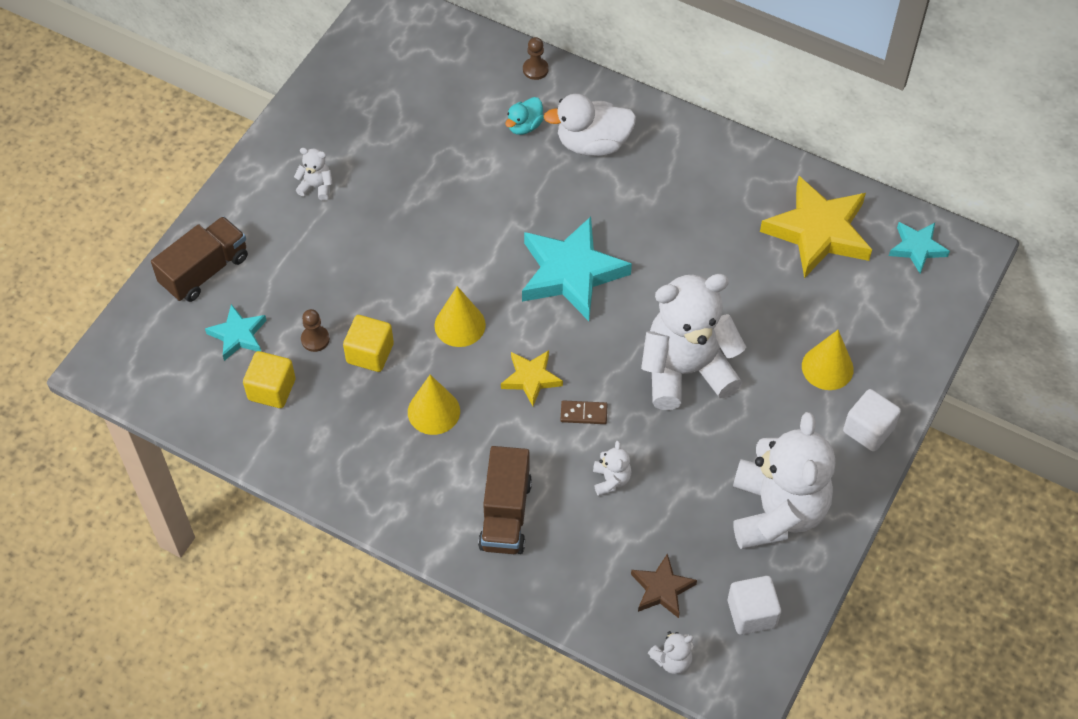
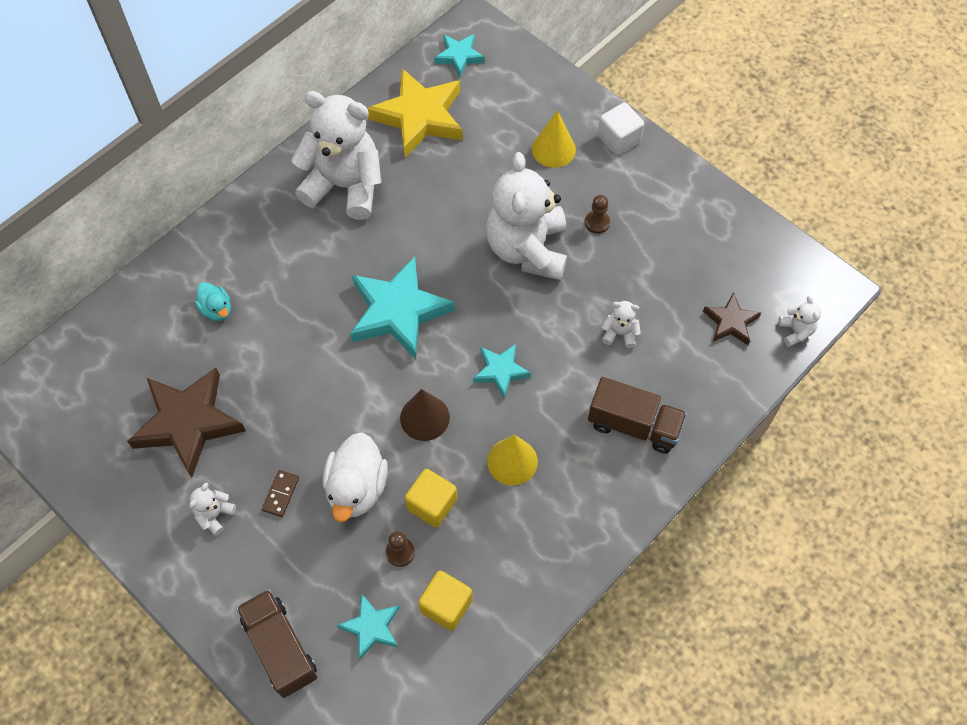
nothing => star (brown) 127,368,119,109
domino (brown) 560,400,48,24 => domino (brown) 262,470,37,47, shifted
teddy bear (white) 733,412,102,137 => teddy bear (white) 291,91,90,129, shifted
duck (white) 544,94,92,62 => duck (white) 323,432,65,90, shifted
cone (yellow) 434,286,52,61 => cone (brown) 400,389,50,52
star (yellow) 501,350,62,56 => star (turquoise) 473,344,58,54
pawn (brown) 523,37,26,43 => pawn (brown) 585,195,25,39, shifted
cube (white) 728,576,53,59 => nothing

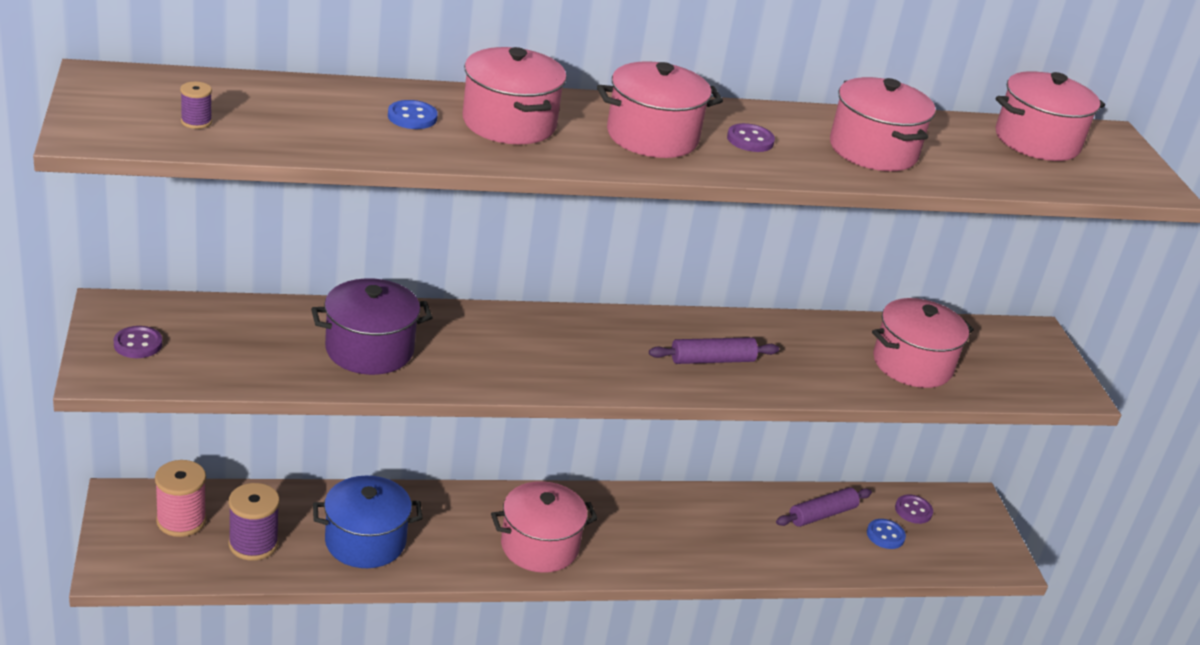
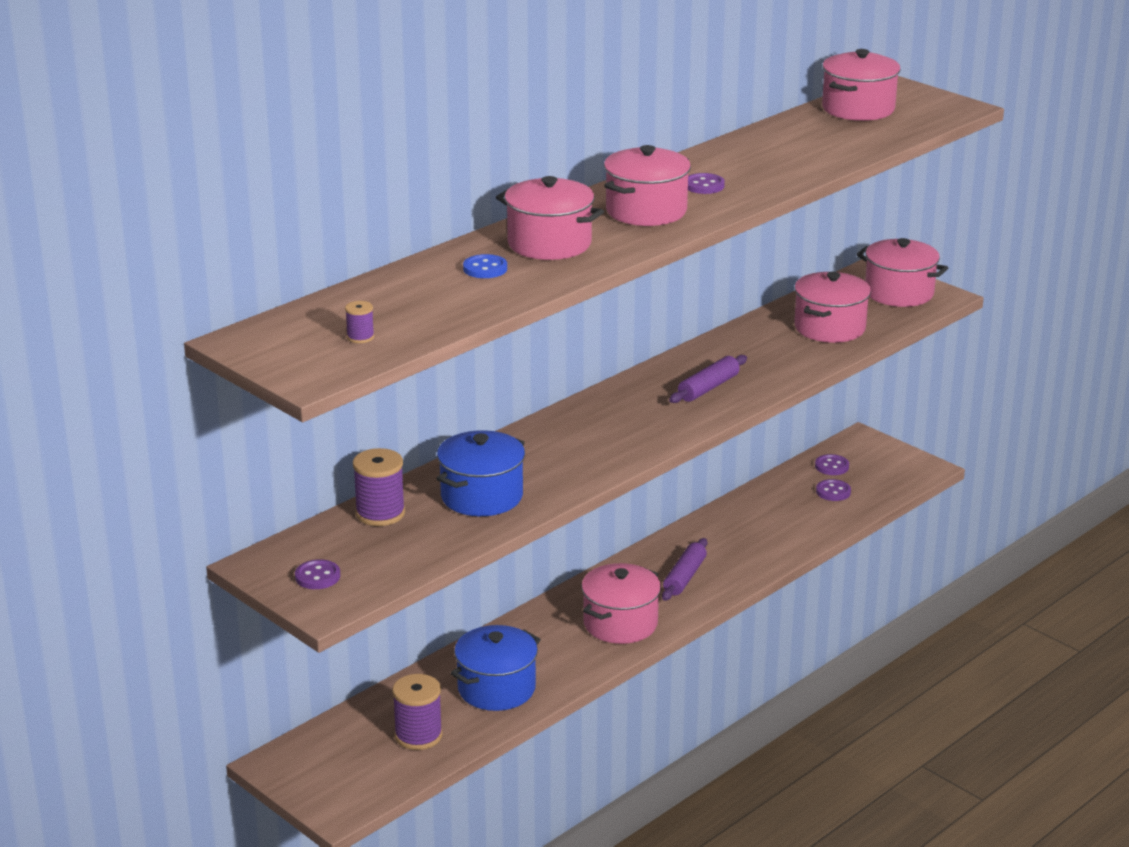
nothing => spool (purple) 353,448,52,78
pot (purple) 311,278,122,97 => pot (blue) 436,430,89,86
rolling pin (purple) 776,487,96,40 => rolling pin (purple) 662,538,45,63, shifted
button (blue) 867,519,39,30 => button (purple) 816,479,35,22
pot (pink) 830,77,106,94 => pot (pink) 856,238,92,69, shifted
spool (pink) 155,460,52,77 => nothing

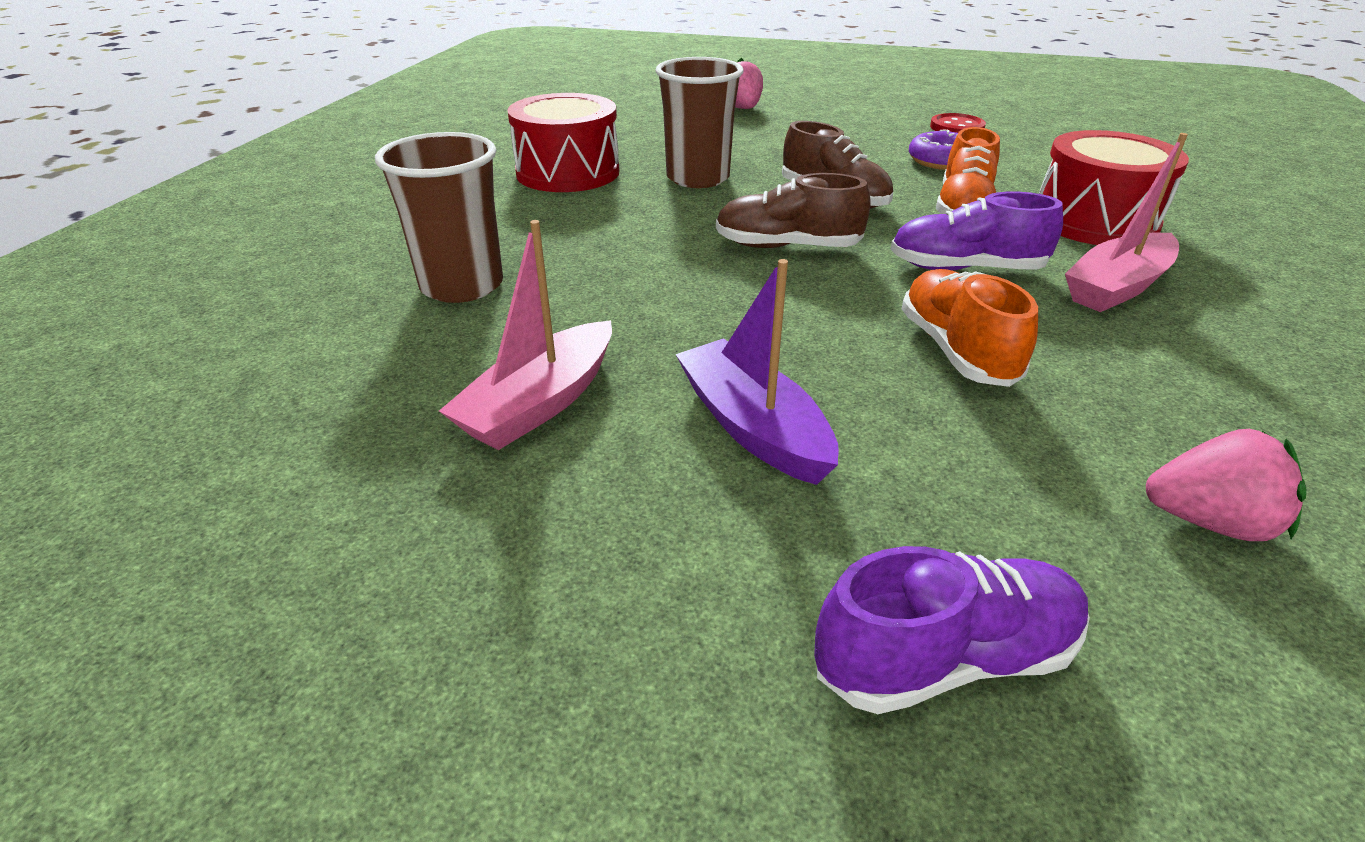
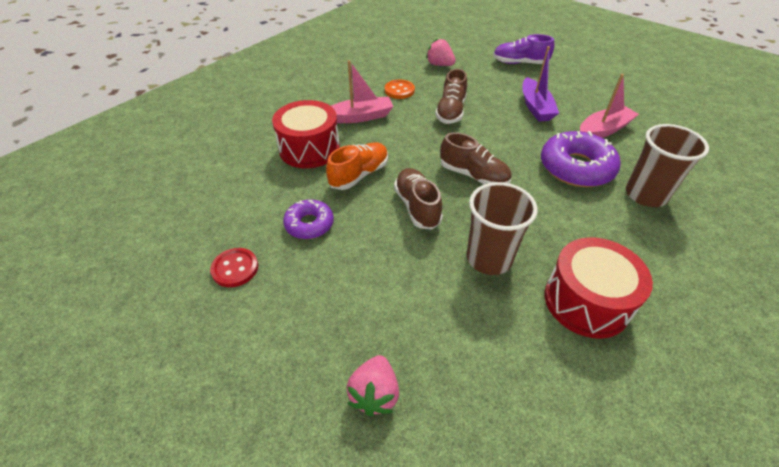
nothing => button (orange) 385,80,30,19
shoe (orange) 902,269,136,118 => shoe (brown) 435,69,32,55
nothing => donut (purple) 541,131,80,56
shoe (purple) 890,192,173,78 => nothing

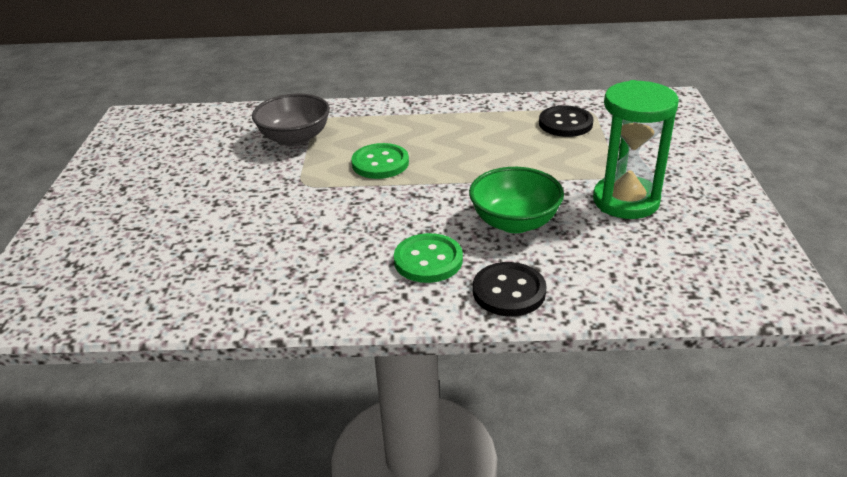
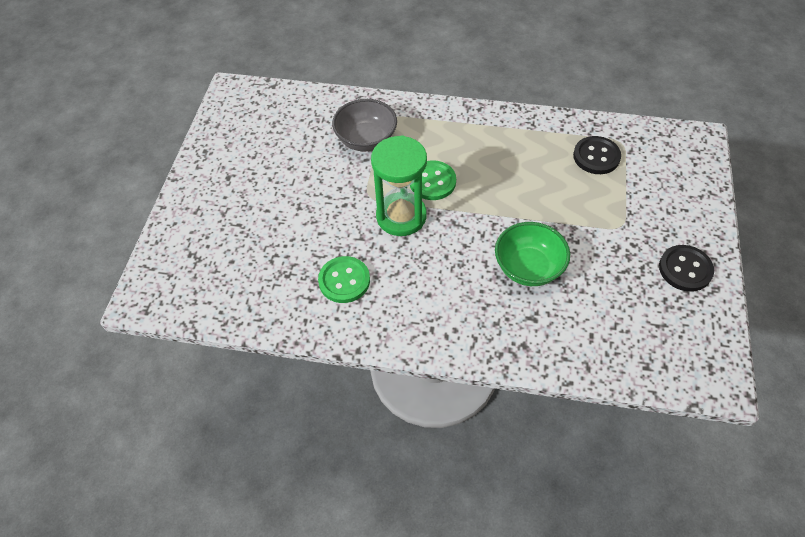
button (green) 394,233,69,50 => button (green) 318,256,52,47, shifted
hourglass (green) 593,80,86,139 => hourglass (green) 371,135,56,101, shifted
button (black) 473,262,73,55 => button (black) 659,245,55,47, shifted

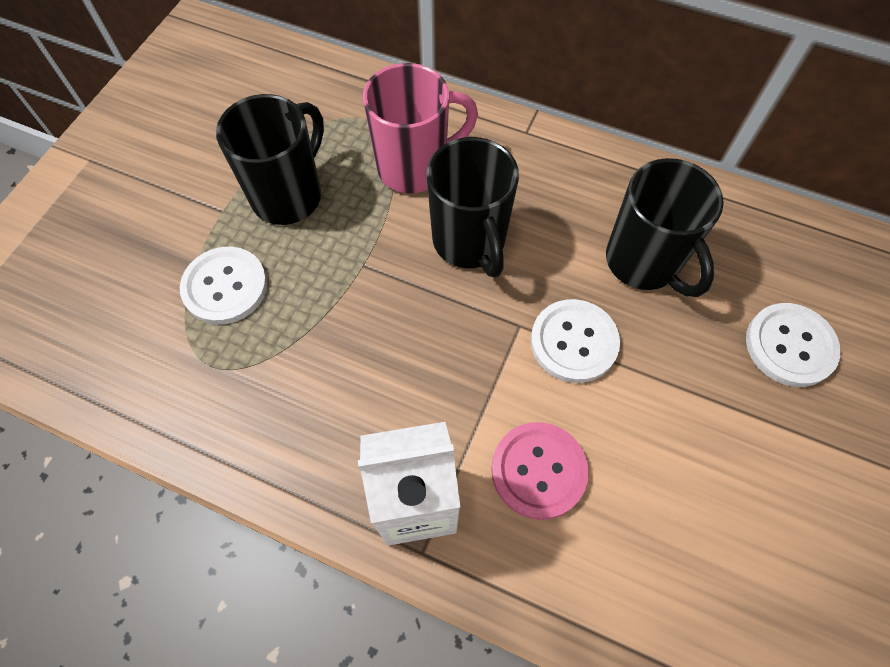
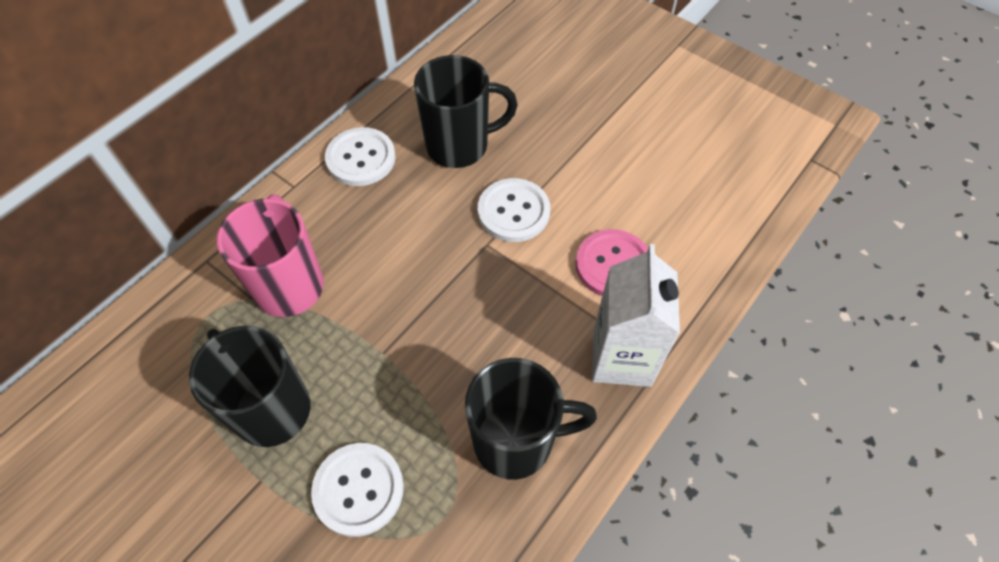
button (white) 746,303,95,84 => button (white) 325,127,71,59, shifted
mug (black) 427,137,92,141 => mug (black) 465,358,132,122, shifted

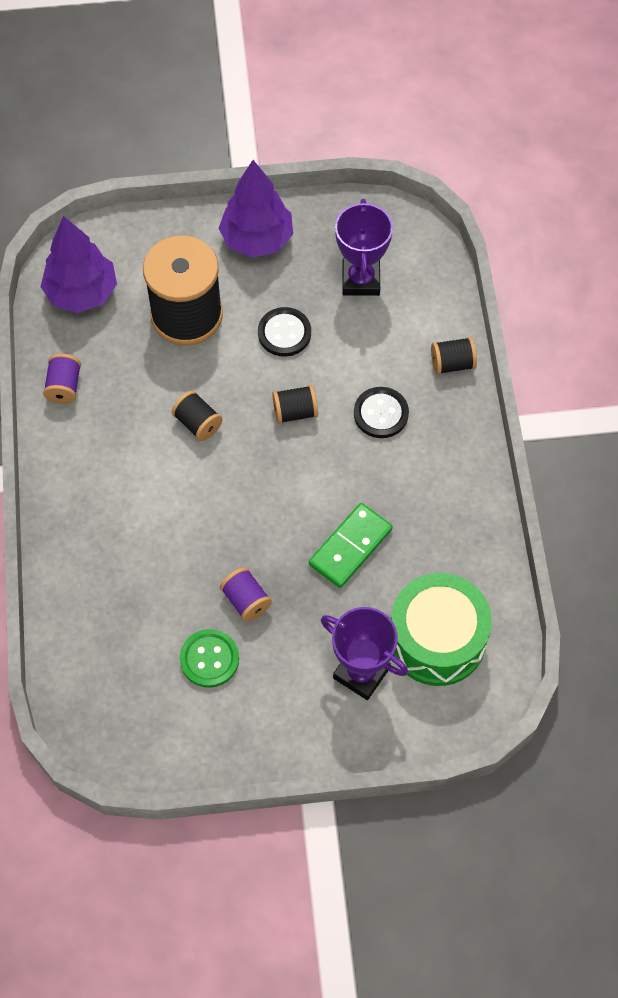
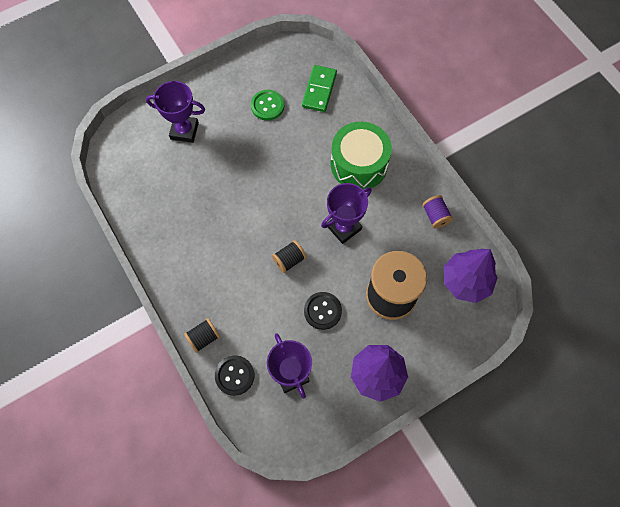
button (black) 354,387,55,51 => button (black) 215,355,39,41, shifted
domino (green) 309,503,84,85 => domino (green) 302,65,35,47, shifted
spool (black) 172,391,50,50 => trophy (purple) 321,183,51,61
drum (green) 391,573,101,113 => drum (green) 331,122,61,67, shifted
spool (purple) 220,567,52,55 => nothing

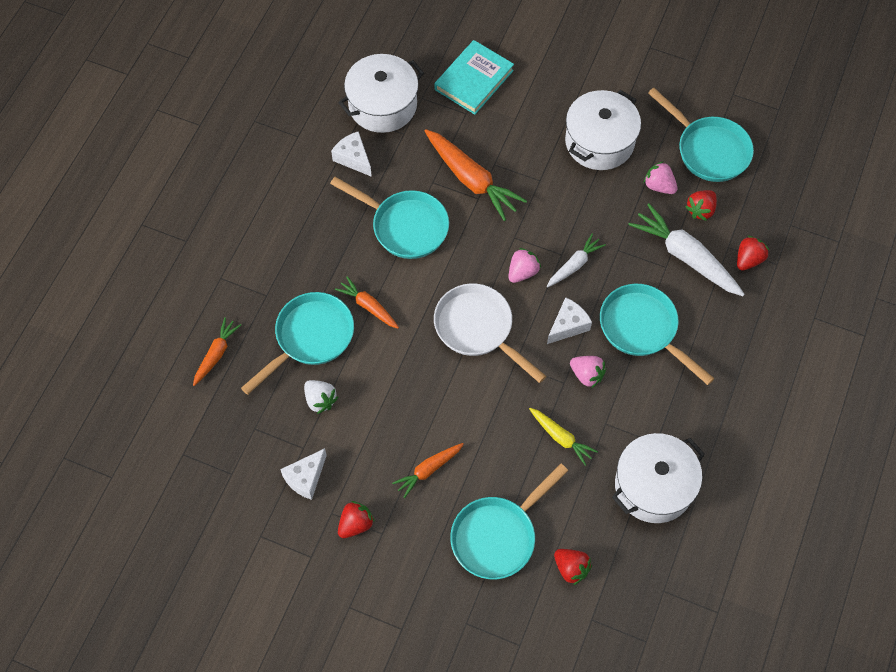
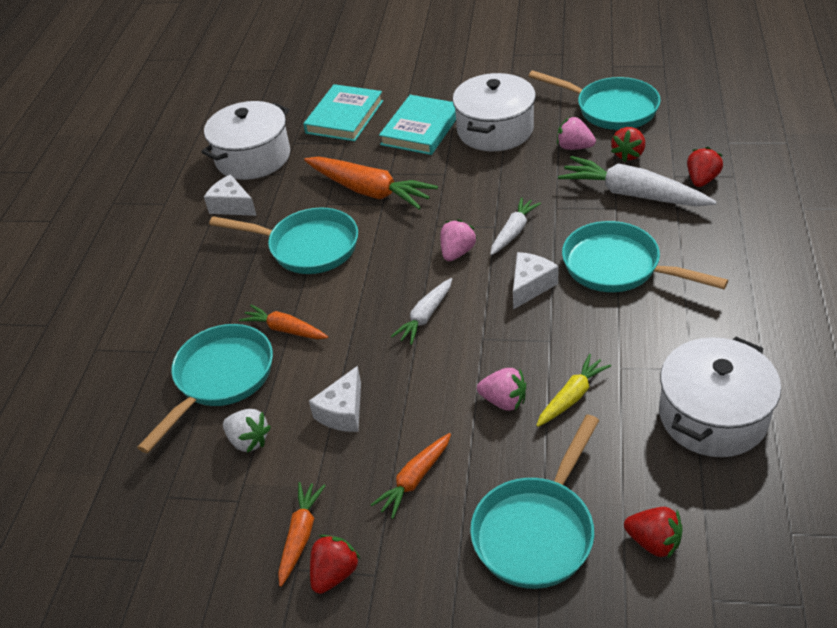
carrot (orange) 193,317,48,69 => carrot (orange) 278,482,48,105, shifted
cheese (white) 280,448,47,52 => cheese (white) 309,366,52,66, shifted
nothing => book (turquoise) 379,95,77,60
pan (white) 434,283,112,100 => carrot (white) 391,278,61,67
strawberry (pink) 570,356,36,32 => strawberry (pink) 477,368,49,43, shifted
carrot (yellow) 529,408,69,58 => carrot (yellow) 536,354,75,73, 75 degrees counterclockwise

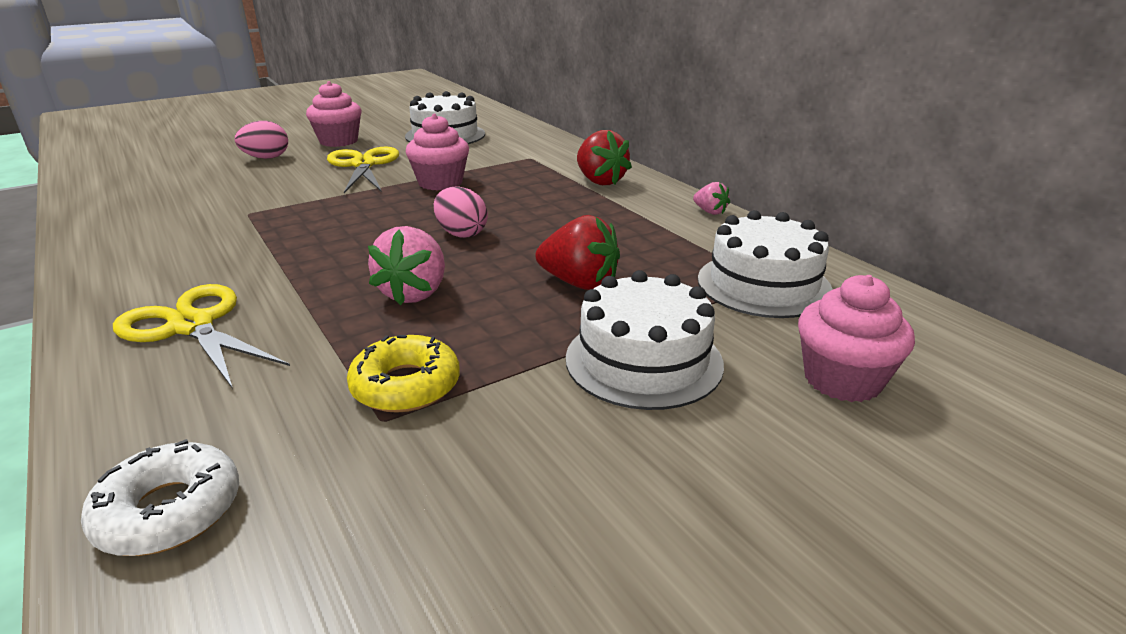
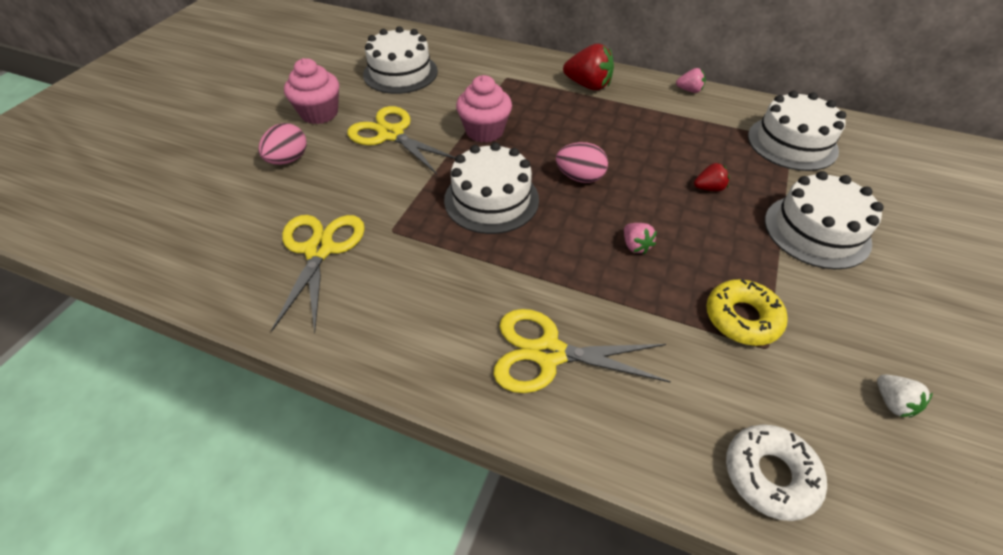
nothing => scissors (yellow) 271,215,94,118
nothing => cake (white) 444,142,95,92
strawberry (pink) 368,226,77,79 => strawberry (pink) 624,223,33,31, x0.54
strawberry (red) 536,215,84,75 => strawberry (red) 694,163,36,28, x0.54
nothing => strawberry (white) 877,374,56,43
cupcake (pink) 798,275,117,127 => nothing

